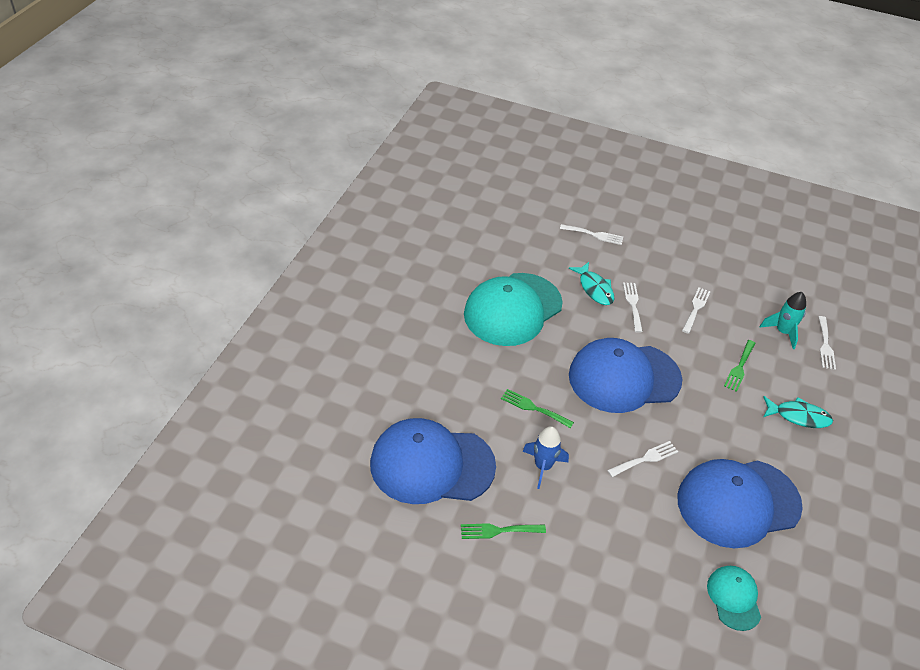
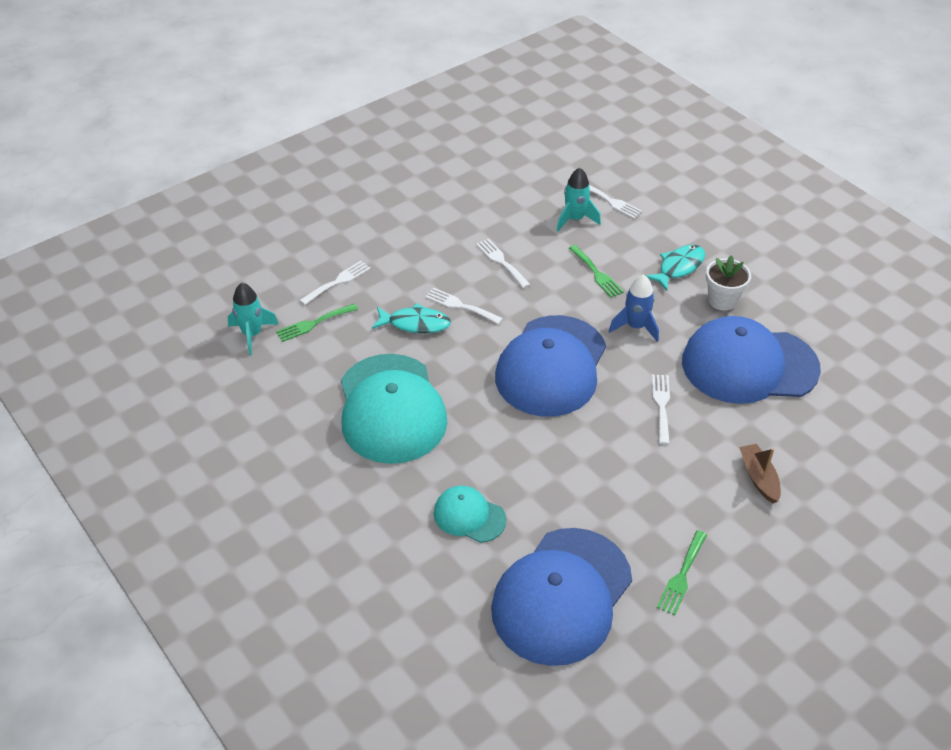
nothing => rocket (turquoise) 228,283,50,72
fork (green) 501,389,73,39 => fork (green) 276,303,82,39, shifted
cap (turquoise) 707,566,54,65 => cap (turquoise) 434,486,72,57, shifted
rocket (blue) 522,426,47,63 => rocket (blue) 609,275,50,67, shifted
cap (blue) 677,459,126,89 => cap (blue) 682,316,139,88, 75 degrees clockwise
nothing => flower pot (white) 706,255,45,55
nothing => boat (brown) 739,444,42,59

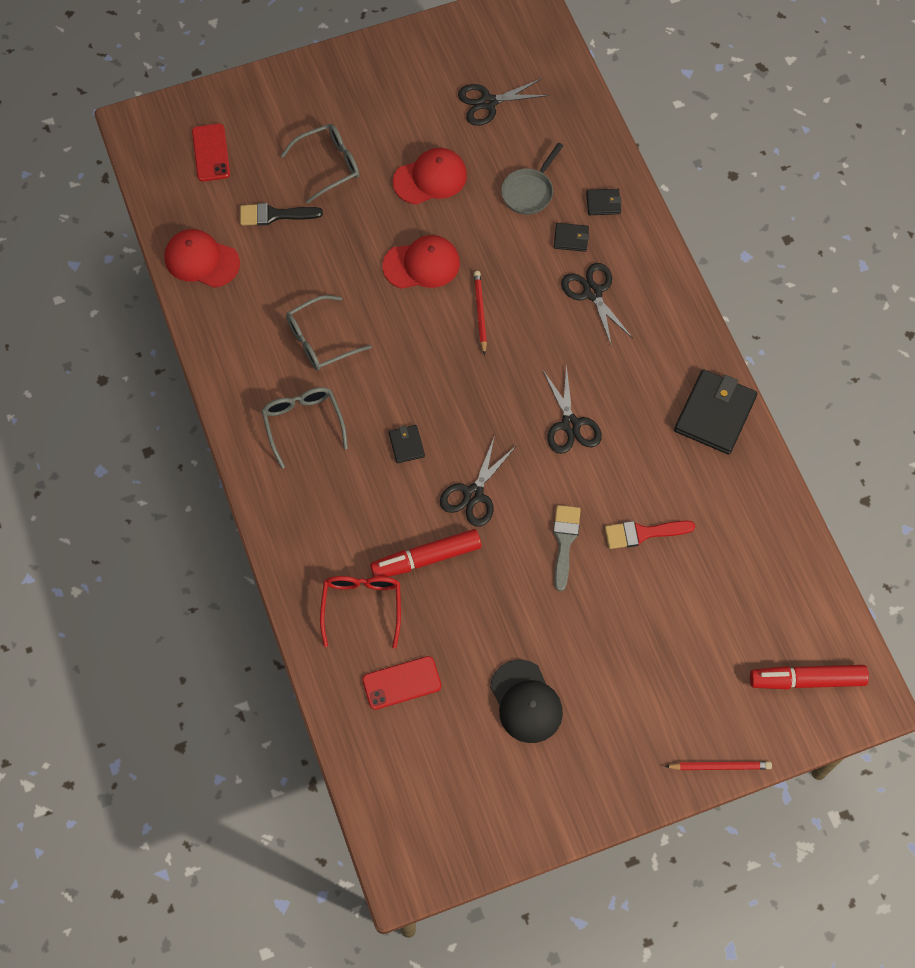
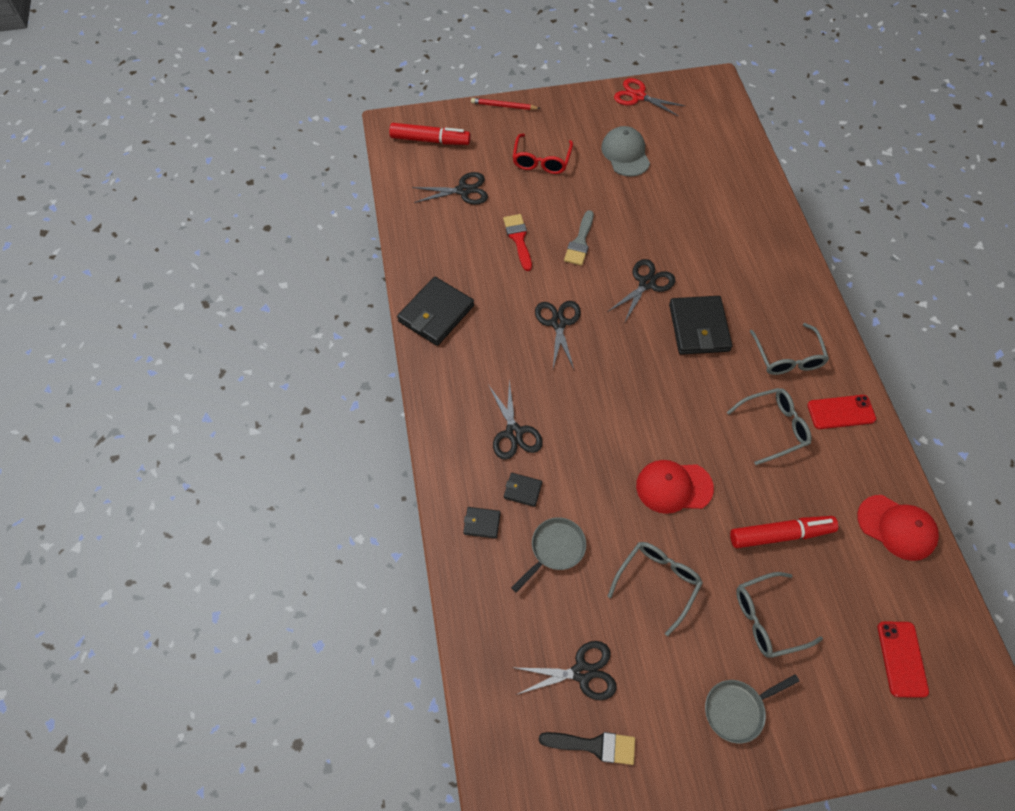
nothing => scissors (black) 412,172,76,33
brush (red) 605,521,90,28 => brush (red) 503,214,29,57, 105 degrees counterclockwise
glasses (red) 320,576,81,72 => glasses (red) 512,134,61,40, shifted
brush (black) 240,203,83,23 => brush (black) 539,732,96,33, shifted
cap (black) 490,660,73,83 => cap (grey) 601,126,49,51
cap (red) 393,148,74,57 => glasses (grey) 608,542,95,94
nothing => scissors (red) 614,78,71,39
wallet (black) 389,425,36,38 => wallet (black) 669,296,63,59, x2.08
nothing => pan (grey) 705,674,94,70
marker (red) 370,529,112,48 => marker (red) 730,516,108,32, shifted
phone (red) 362,656,79,54 => phone (red) 807,395,69,34, shifted
pencil (red) 474,271,13,84 => nothing

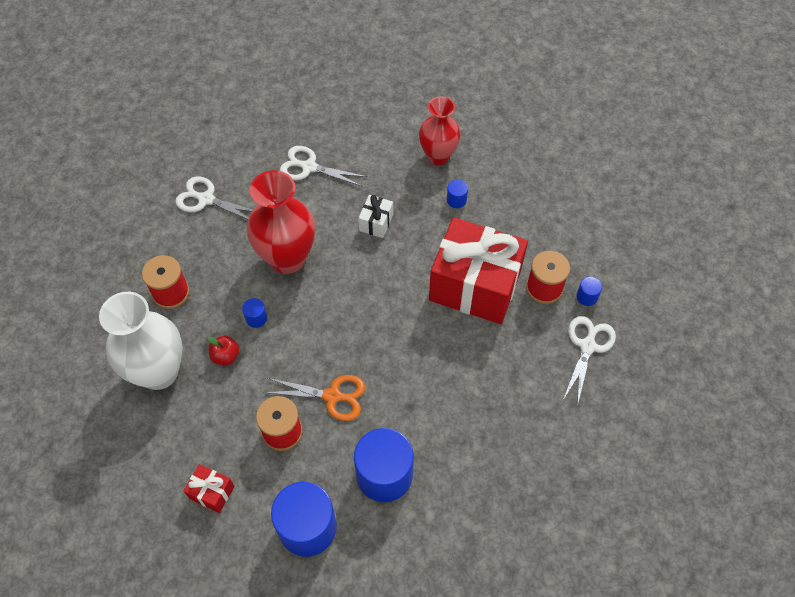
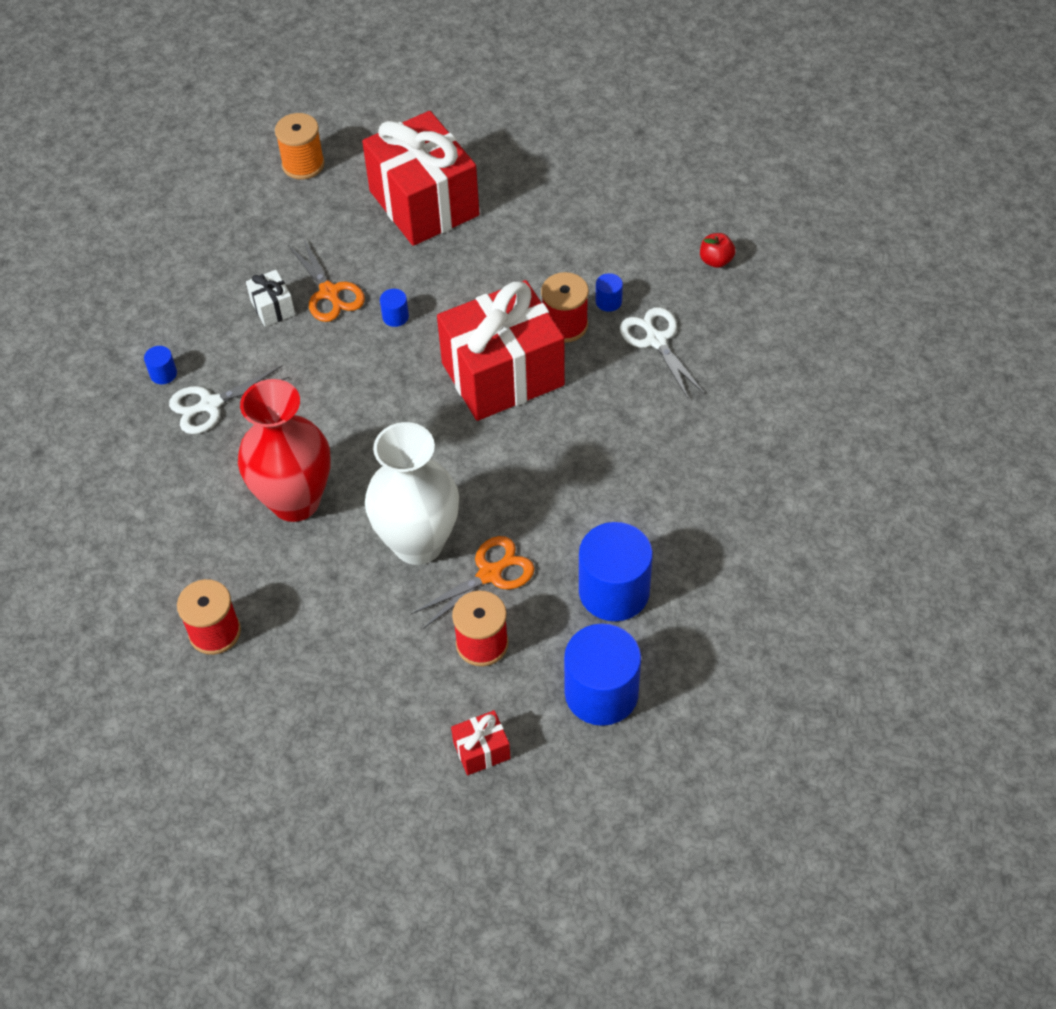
cylinder (blue) 242,298,25,30 => cylinder (blue) 144,346,33,38, shifted
gift (white) 358,195,35,43 => gift (white) 246,270,49,57, shifted
nothing => spool (orange) 275,113,50,67
vase (red) 419,96,42,69 => scissors (orange) 288,238,77,84
nothing => gift (red) 362,111,117,135
vase (white) 99,292,84,98 => vase (white) 365,422,94,143, shifted
apple (red) 208,335,31,30 => apple (red) 700,233,35,35, shifted
scissors (white) 175,176,78,43 => nothing

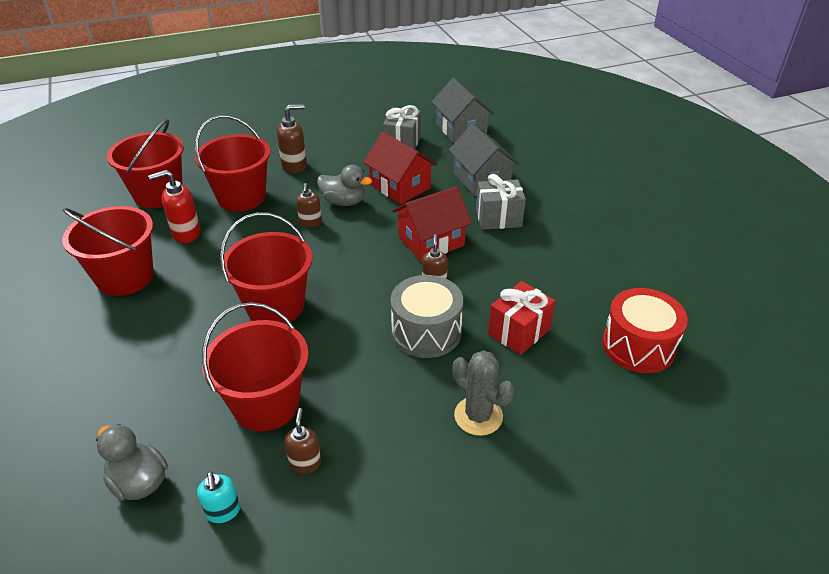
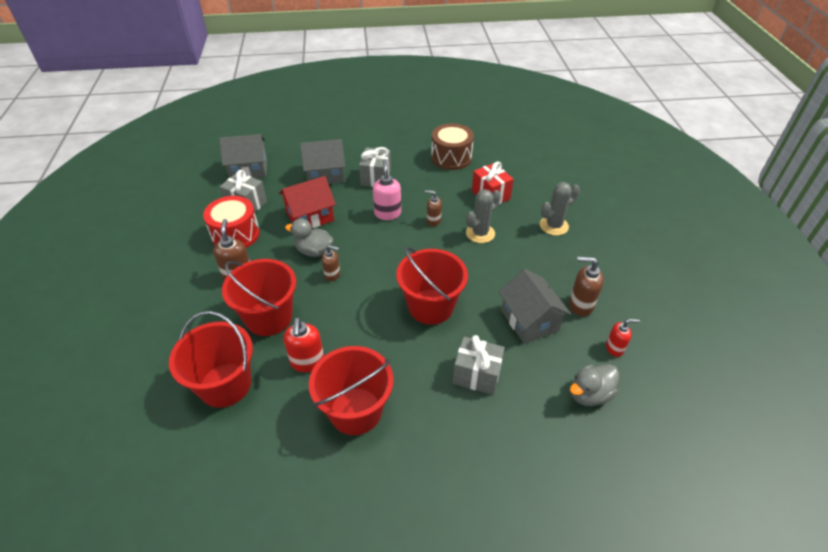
drum (red) 602,288,86,85 => drum (red) 203,196,57,52, shifted
duck (grey) 317,165,55,41 => duck (grey) 285,218,49,39, 105 degrees counterclockwise
house (red) 393,186,79,76 => soap dispenser (pink) 373,160,28,60
nothing => drum (brown) 431,123,43,47
nothing => gift (grey) 453,335,52,60
drum (grey) 391,275,72,83 => cactus (grey) 466,189,35,54
bucket (red) 202,302,107,129 => house (grey) 498,269,73,74
soap dispenser (brown) 284,408,37,65 => soap dispenser (brown) 569,256,35,61, x1.53
soap dispenser (turquoise) 197,471,43,52 => soap dispenser (red) 606,319,34,38

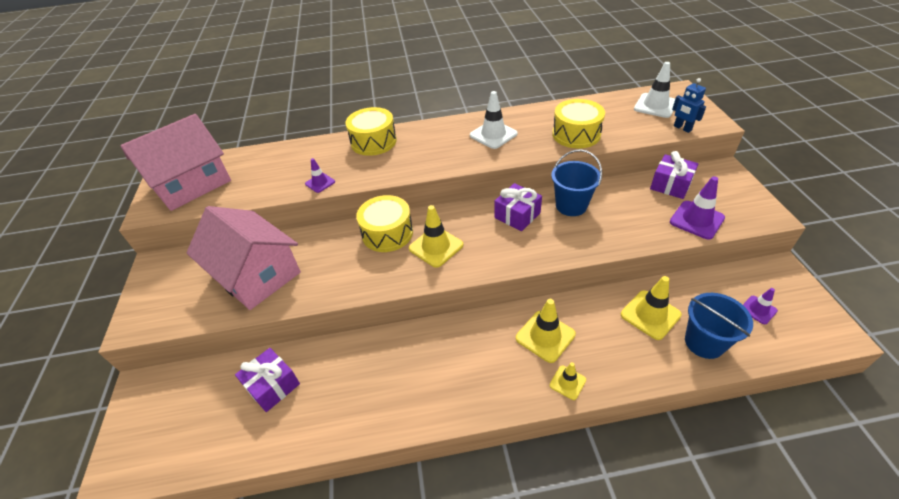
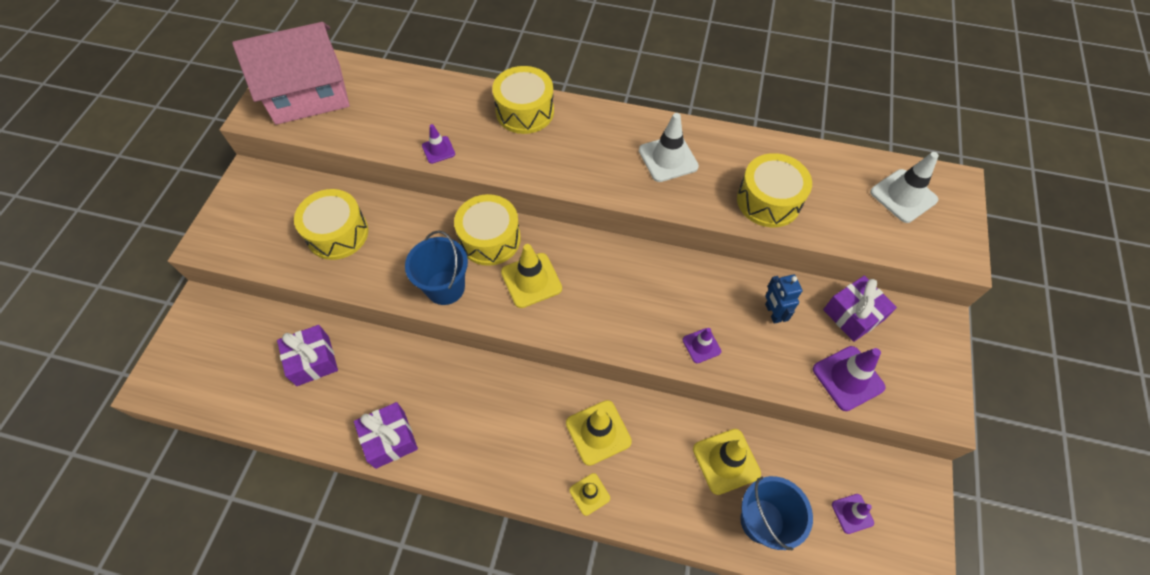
house (pink) 186,206,115,104 => drum (yellow) 294,189,74,71
gift (purple) 494,183,48,48 => gift (purple) 354,402,64,67, shifted
bucket (blue) 551,149,51,67 => bucket (blue) 405,231,63,74, shifted
nothing => traffic cone (purple) 683,328,38,35
robot (blue) 672,78,34,55 => robot (blue) 765,274,38,50, shifted

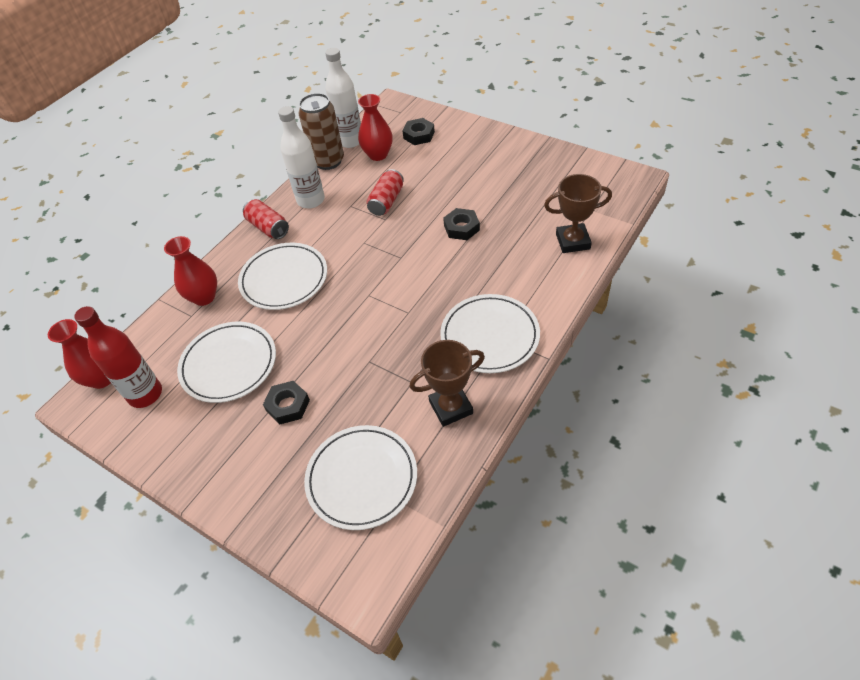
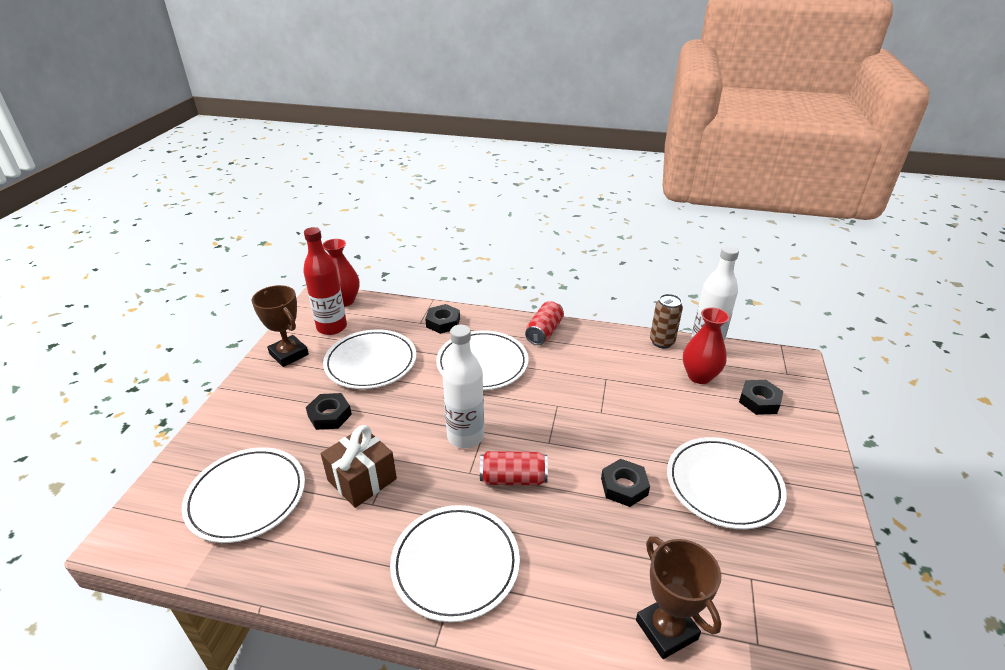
trophy (brown) 410,340,75,87 => trophy (brown) 251,285,58,82, shifted
nothing => gift (brown) 321,425,76,83
vase (red) 164,236,53,70 => nut (black) 425,304,35,30
bottle (white) 278,106,47,103 => bottle (white) 442,325,42,123, shifted
can (red) 367,169,37,47 => can (red) 480,451,68,34, shifted
can (brown) 299,93,45,77 => can (brown) 650,294,33,54, x0.66
nothing => plate (white) 667,437,119,92

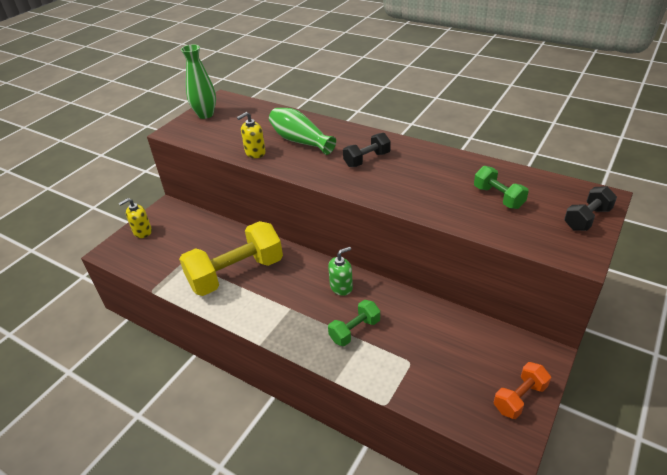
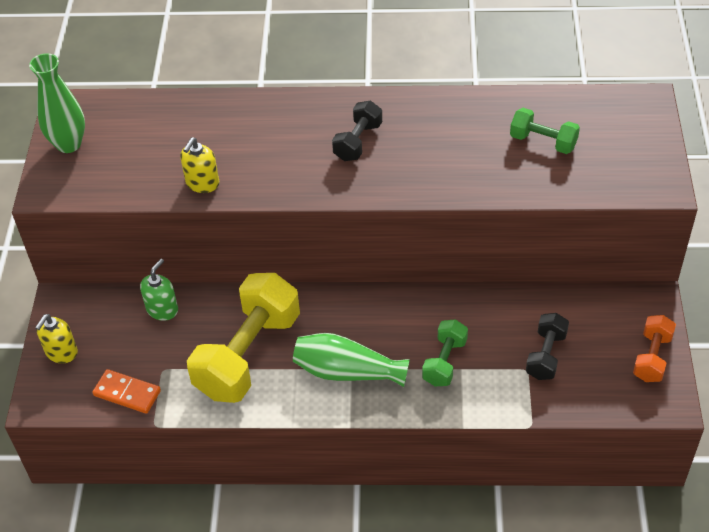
nothing => domino (orange) 92,369,69,45
soap dispenser (green) 328,247,25,49 => soap dispenser (green) 140,259,38,62, shifted
vase (green) 269,108,67,47 => vase (green) 293,333,117,54, shifted
dumbbell (black) 564,186,53,45 => dumbbell (black) 526,313,43,67, shifted

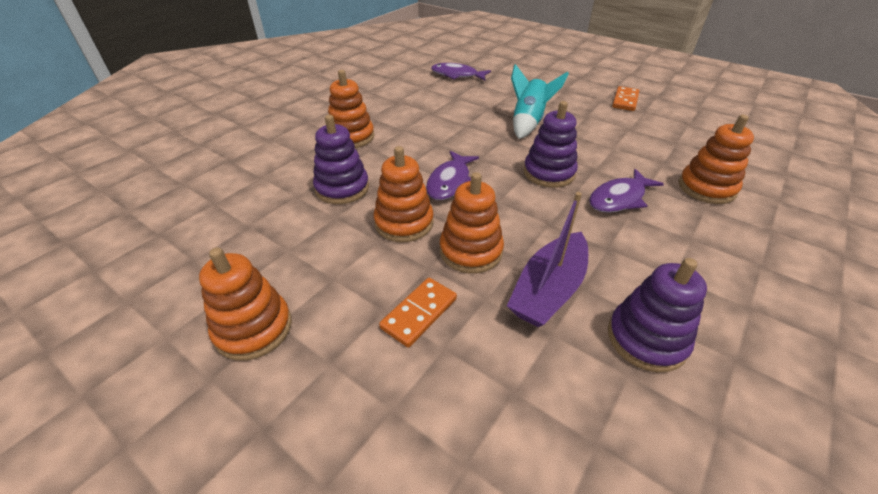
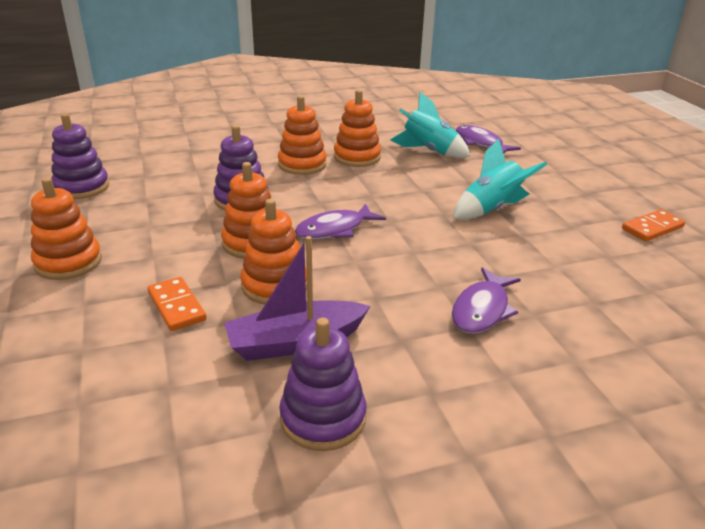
stacking toy (purple) 524,101,54,87 => stacking toy (purple) 51,113,58,86, shifted
domino (orange) 379,278,78,69 => domino (orange) 148,277,58,54, 75 degrees clockwise
stacking toy (orange) 679,115,75,89 => stacking toy (orange) 334,90,47,77, shifted
nothing => rocket (turquoise) 390,92,81,66
fish (purple) 589,169,75,44 => fish (purple) 452,267,69,67, 60 degrees counterclockwise

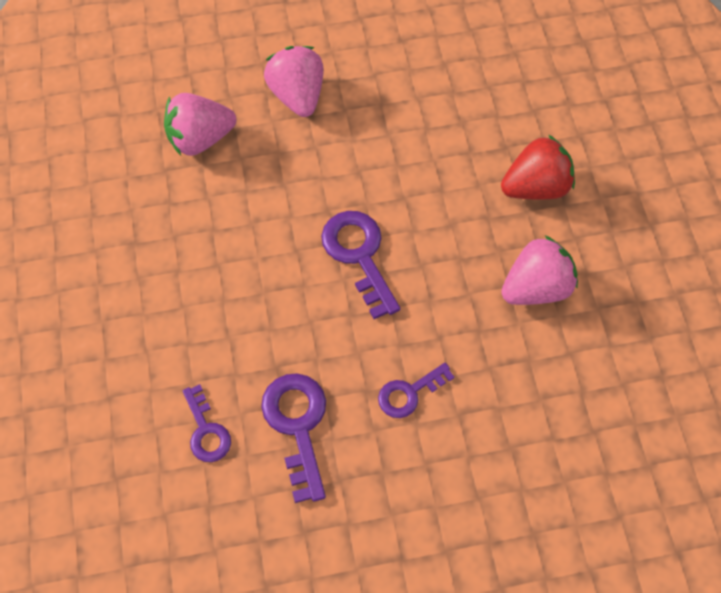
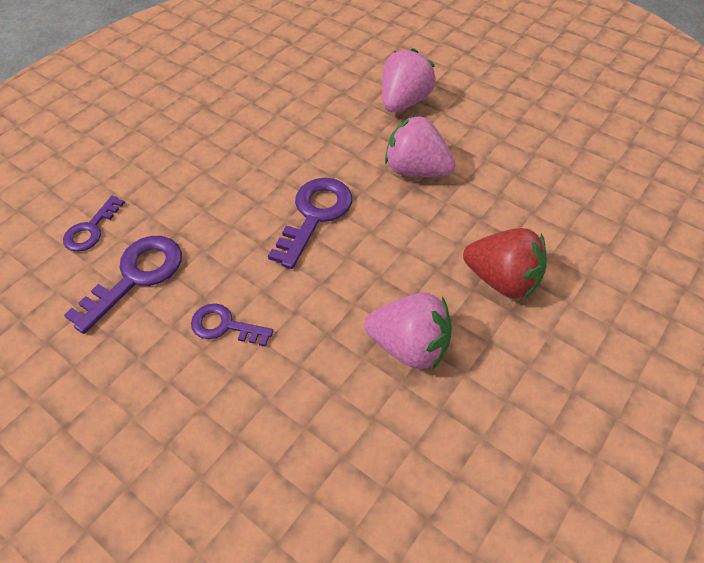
strawberry (pink) 164,93,72,63 => strawberry (pink) 385,115,71,62, shifted

